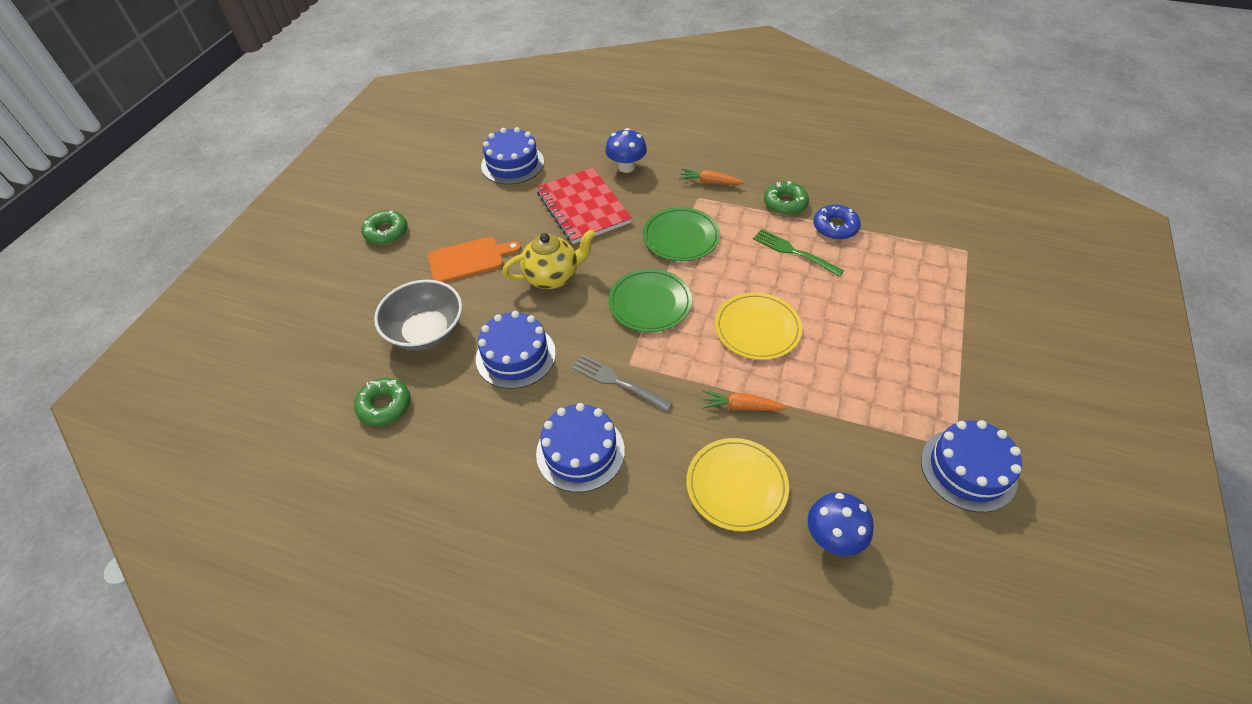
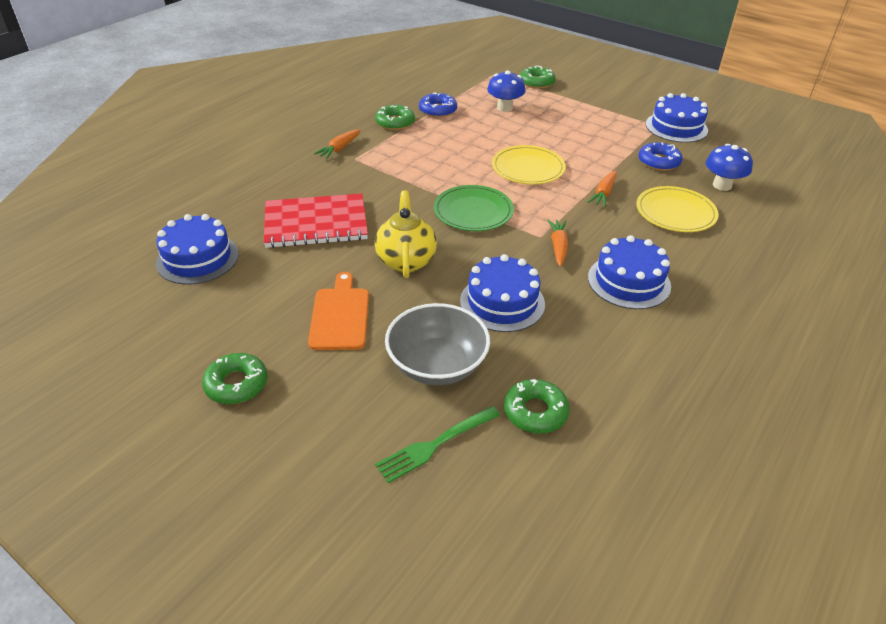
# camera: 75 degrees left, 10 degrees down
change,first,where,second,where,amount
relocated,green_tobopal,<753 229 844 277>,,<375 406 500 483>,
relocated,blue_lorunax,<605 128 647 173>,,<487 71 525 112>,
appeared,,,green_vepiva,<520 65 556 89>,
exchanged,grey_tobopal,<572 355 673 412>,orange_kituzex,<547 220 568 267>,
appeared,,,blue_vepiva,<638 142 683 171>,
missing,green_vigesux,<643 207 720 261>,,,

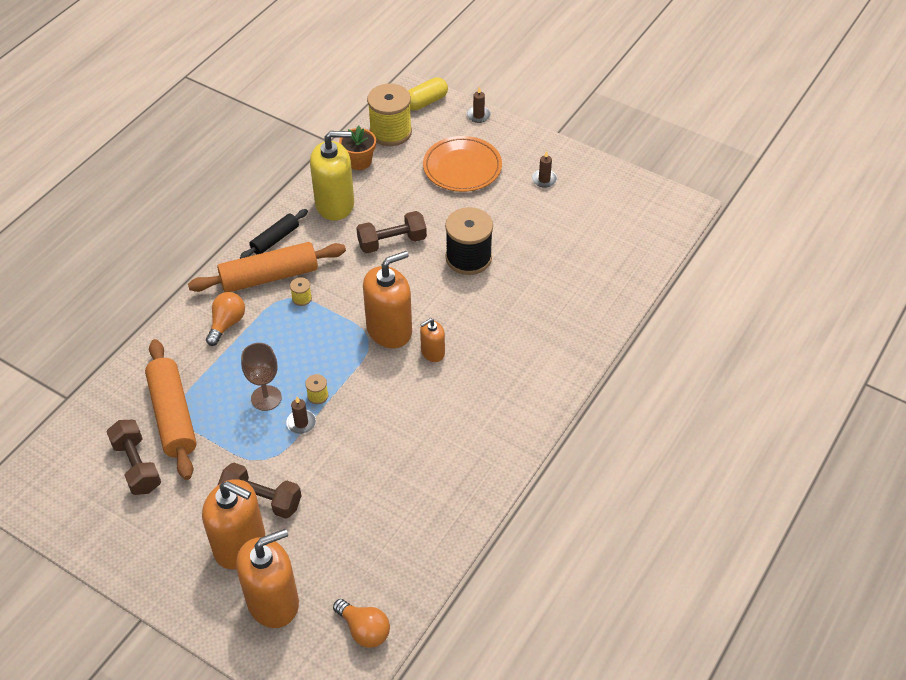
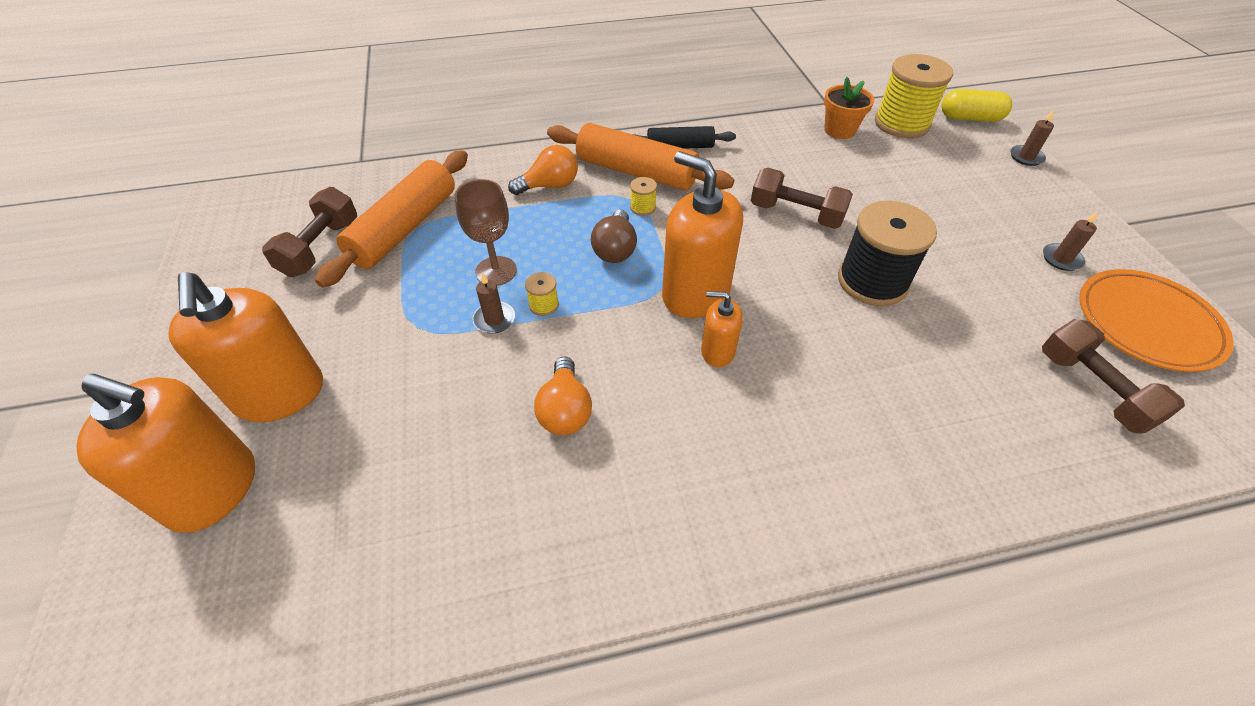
# camera: 45 degrees right, 0 degrees up
change,first,where,second,where,amount
relocated,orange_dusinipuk,<333 599 390 648>,,<534 357 592 435>,
appeared,,,brown_dusinipuk,<591 210 637 263>,
spun,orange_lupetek,<363 251 412 348>,,<662 151 743 318>,150 degrees counterclockwise
relocated,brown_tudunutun,<218 463 301 519>,,<1042 319 1185 434>,
relocated,orange_vigesux,<423 136 502 192>,,<1079 269 1234 372>,
missing,yellow_lupetek,<310 131 354 220>,,,

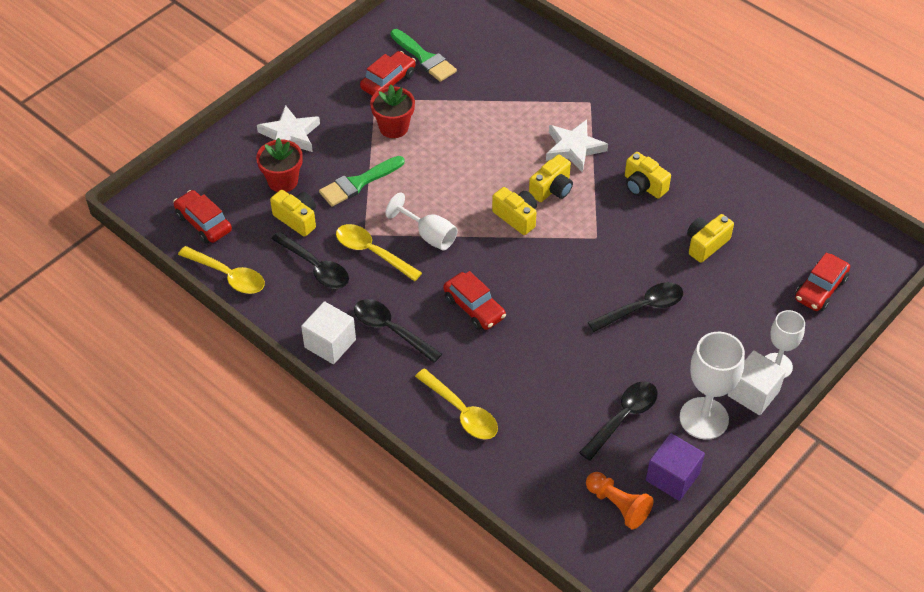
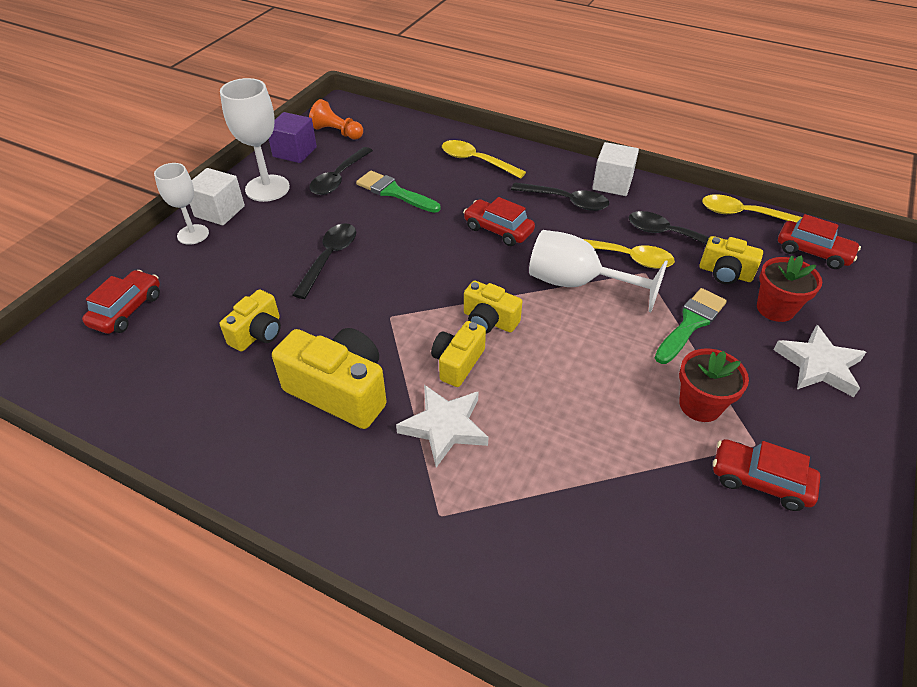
# camera: 165 degrees right, 5 degrees down
change,first,where,second,where,amount
size,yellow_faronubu,<625 152 671 199>,,<272 328 387 429>,x1.70
spun,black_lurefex,<588 282 683 332>,,<293 223 356 299>,150 degrees clockwise
relocated,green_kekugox,<390 29 457 82>,,<356 171 441 213>,
size,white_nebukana,<385 193 458 250>,,<529 230 668 312>,x1.53
spun,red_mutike,<360 51 416 96>,,<713 439 821 511>,90 degrees clockwise

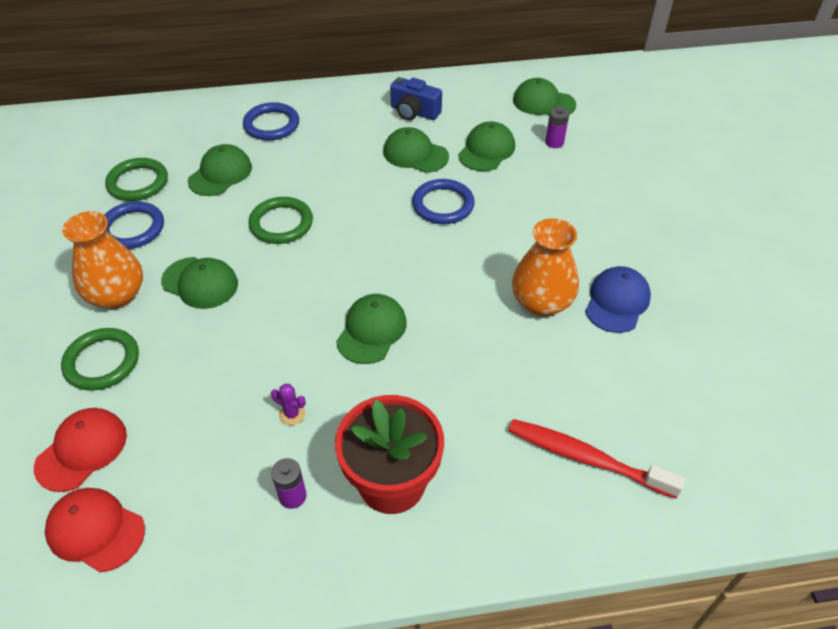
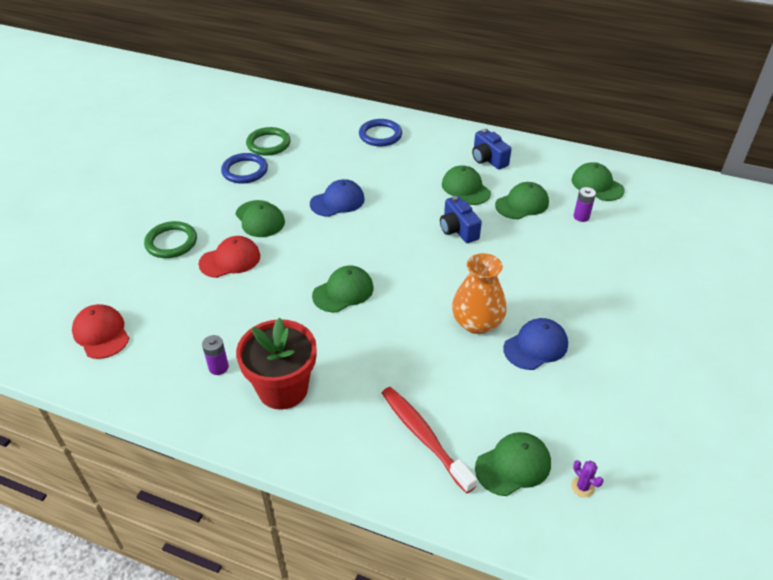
# camera: 30 degrees right, 5 degrees down
change,first,where,second,where,amount
relocated,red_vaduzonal,<34 408 127 492>,,<198 236 260 278>,
exchanged,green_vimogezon,<249 197 313 244>,blue_vaduzonal,<310 179 365 217>,
exchanged,blue_vimogezon,<412 179 475 224>,blue_faronubu,<440 196 482 243>,
relocated,green_vaduzonal,<188 144 252 196>,,<475 432 551 496>,
relocated,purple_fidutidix,<271 384 306 425>,,<571 460 604 498>,
missing,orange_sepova,<62 211 143 309>,,,

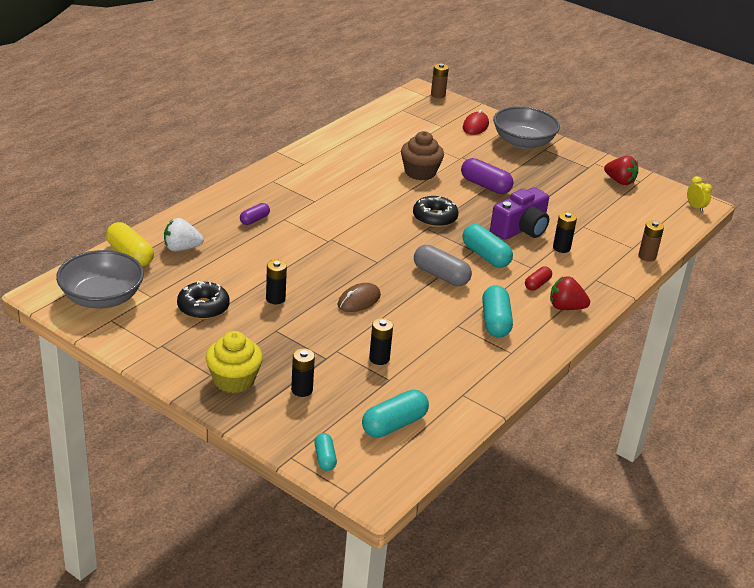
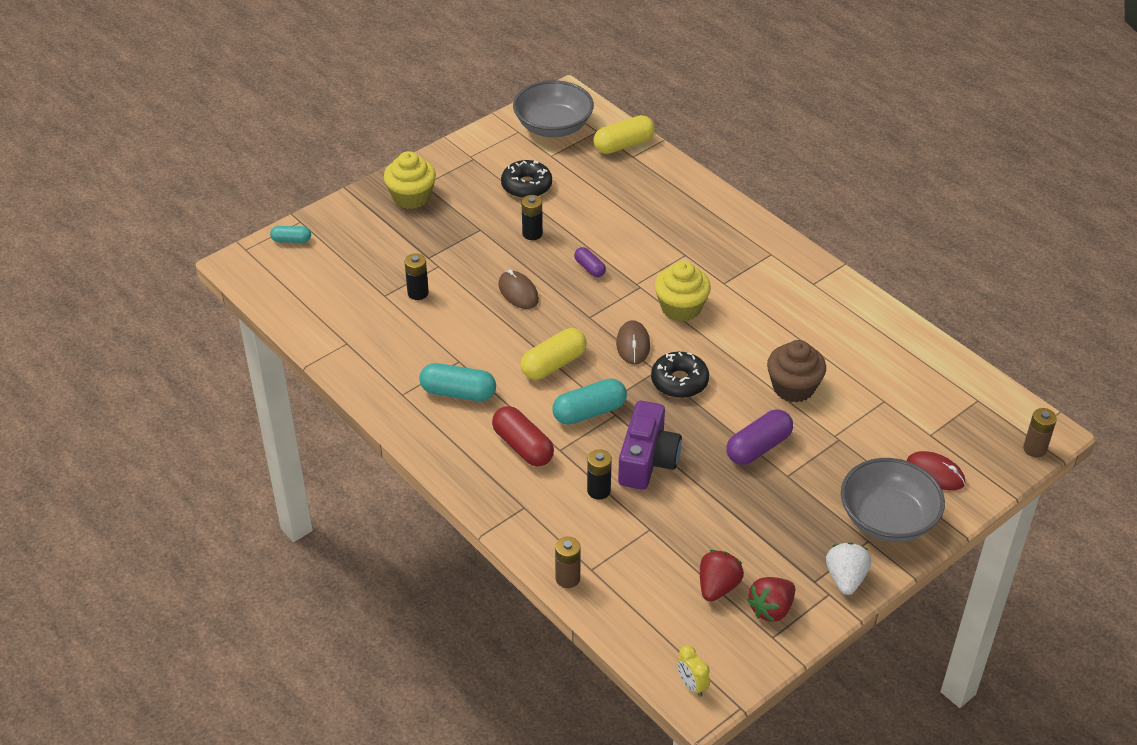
# camera: 105 degrees right, 10 degrees up
change,first,where,second,where,amount
size,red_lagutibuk,<525 266 552 291>,,<492 406 554 467>,x1.73
colour,grey_lagutibuk,<414 245 472 286>,yellow_lagutibuk,<520 328 587 380>,
relocated,purple_lagutibuk,<240 203 270 225>,,<574 247 606 277>,
appeared,,,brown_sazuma,<616 320 650 365>,
spun,purple_faronubu,<490 187 549 240>,,<618 401 682 490>,135 degrees counterclockwise
appeared,,,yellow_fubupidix,<655 261 711 321>,
spun,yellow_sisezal,<687 176 712 212>,,<677 645 710 697>,75 degrees clockwise
relocated,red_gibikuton,<550 276 590 310>,,<700 550 744 602>,
relocated,white_gibikuton,<164 218 204 251>,,<826 543 871 595>,
missing,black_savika,<291 348 315 397>,,,
missing,turquoise_lagutibuk,<362 389 429 438>,,,

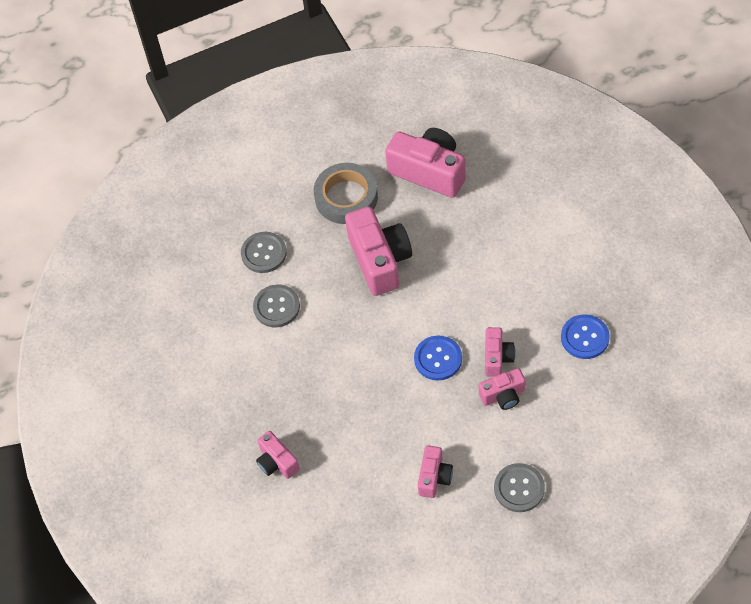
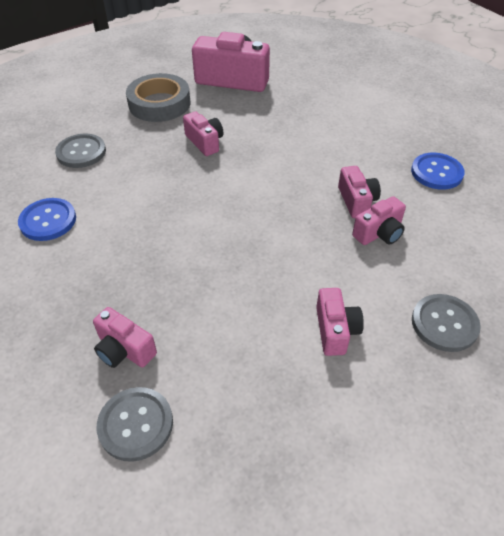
# camera: 20 degrees left, 10 degrees down
change,first,where,second,where,amount
relocated,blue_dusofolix,<414 336 462 381>,,<18 198 76 241>,
relocated,grey_dusofolix,<253 284 300 327>,,<97 387 173 462>,
size,pink_faronubu,<345 206 412 296>,,<183 111 223 156>,x0.54

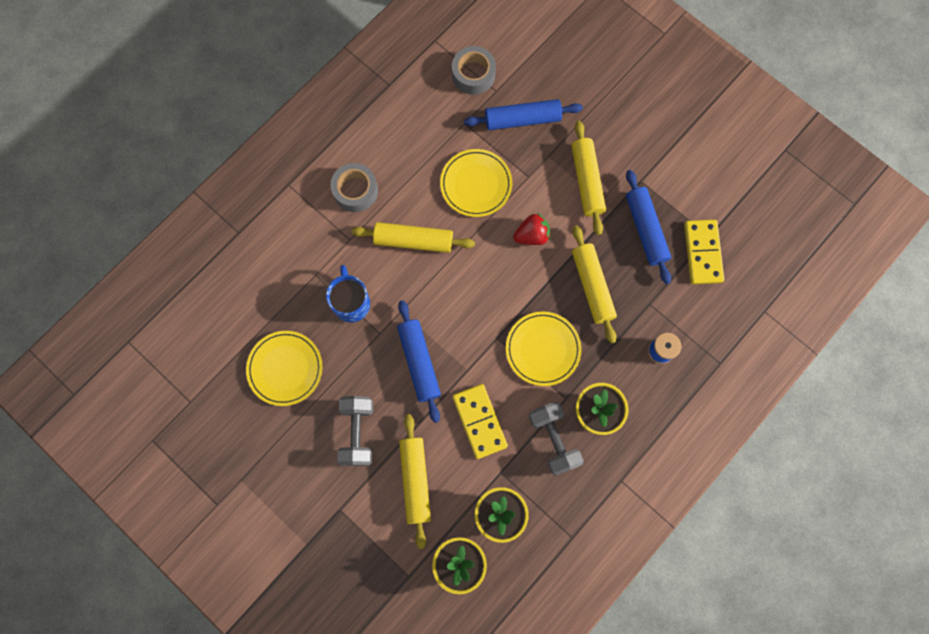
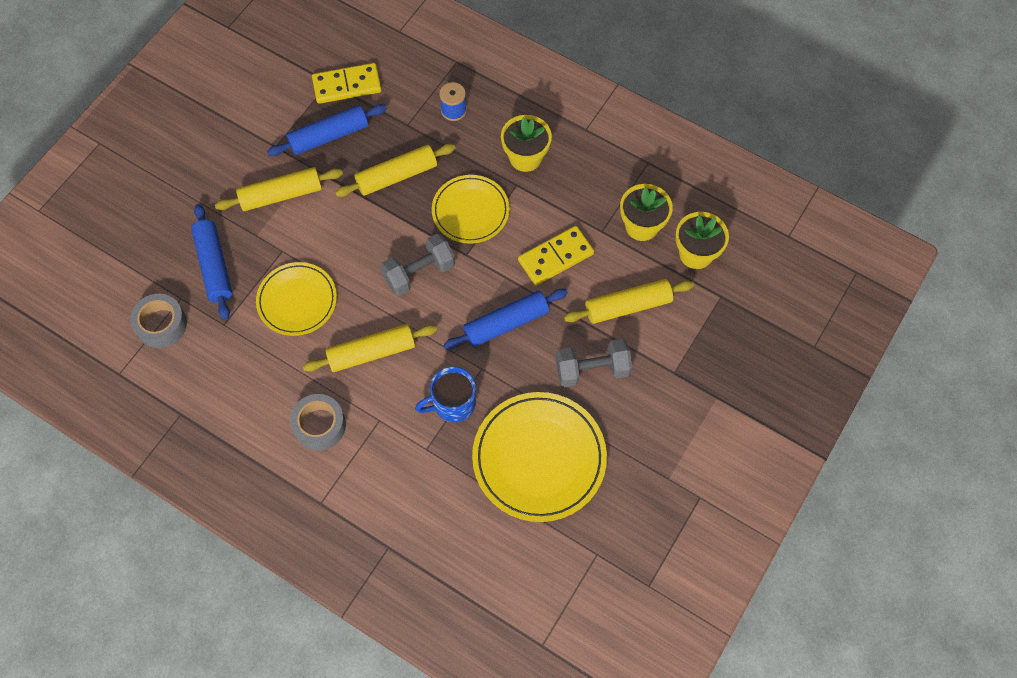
# camera: 100 degrees left, 10 degrees down
change,first,where,second,where,amount
spun,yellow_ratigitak,<352 222 475 253>,,<303 324 437 372>,75 degrees clockwise
relocated,grey_tudunutun,<529 402 584 476>,,<381 234 455 296>,
size,yellow_vigesux,<246 331 322 406>,,<472 392 607 522>,x1.57
missing,red_gibikuton,<513 213 550 245>,,,

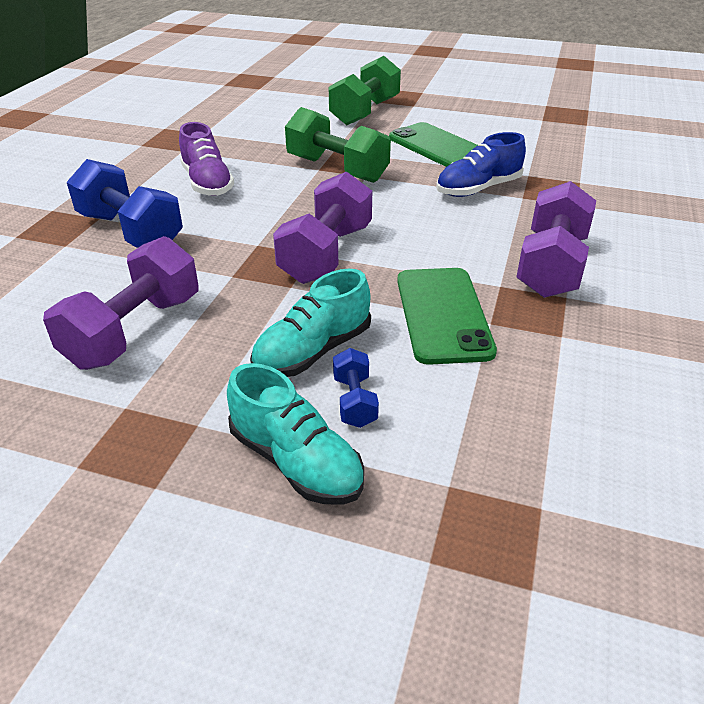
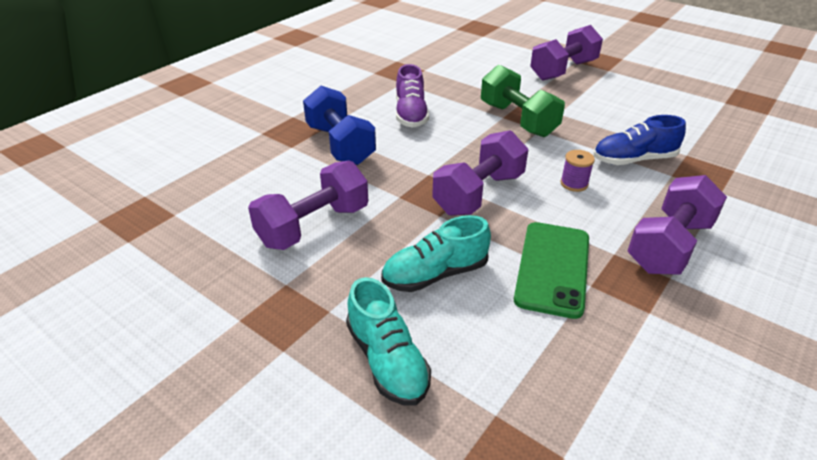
# camera: 20 degrees right, 0 degrees up
change,first,where,second,where,amount
colour,green_tudunutun,<329 56 401 125>,purple_tudunutun,<530 25 603 81>,
appeared,,,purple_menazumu,<560 150 595 192>,
missing,blue_tudunutun,<333 348 379 428>,,,
missing,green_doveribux,<389 122 478 167>,,,

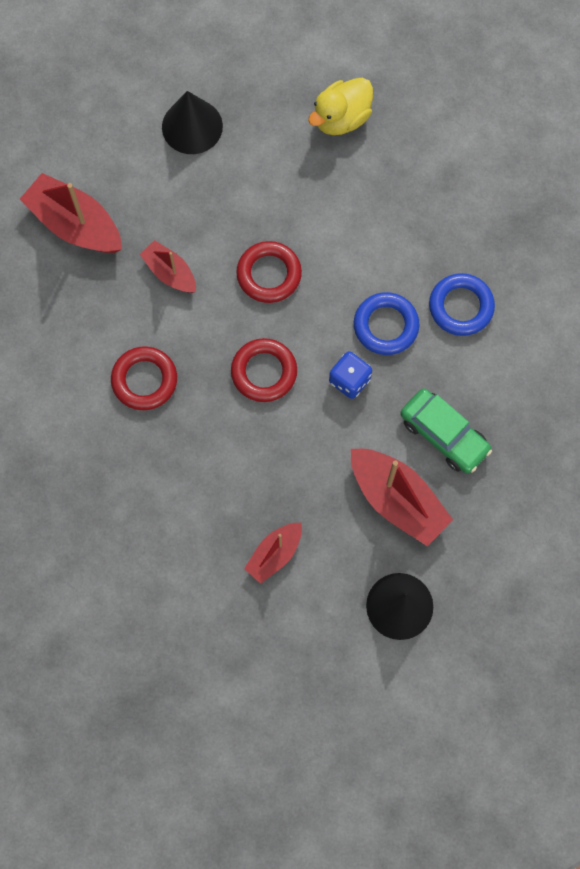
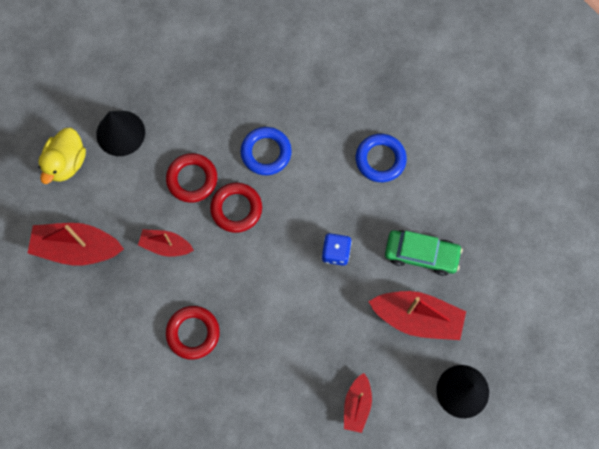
# camera: 30 degrees left, 0 degrees up
change,first,where,second,where,amount
relocated,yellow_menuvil,<308 78 373 135>,,<38 128 86 184>,
relocated,red_vimogezon,<231 338 297 402>,,<166 153 217 203>,
relocated,blue_vimogezon,<354 292 419 355>,,<241 127 292 175>,

